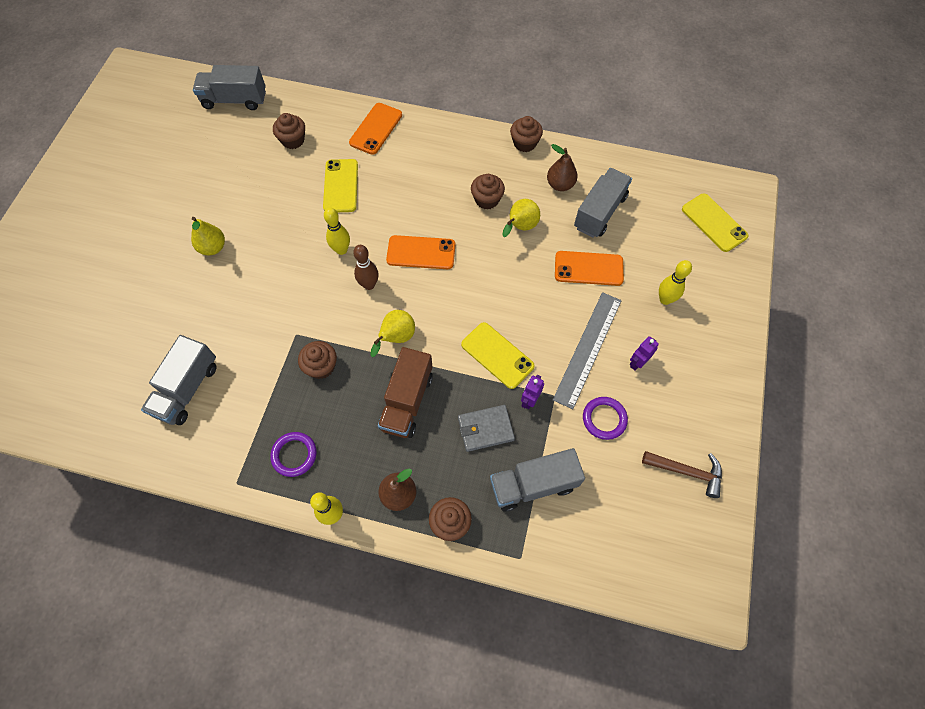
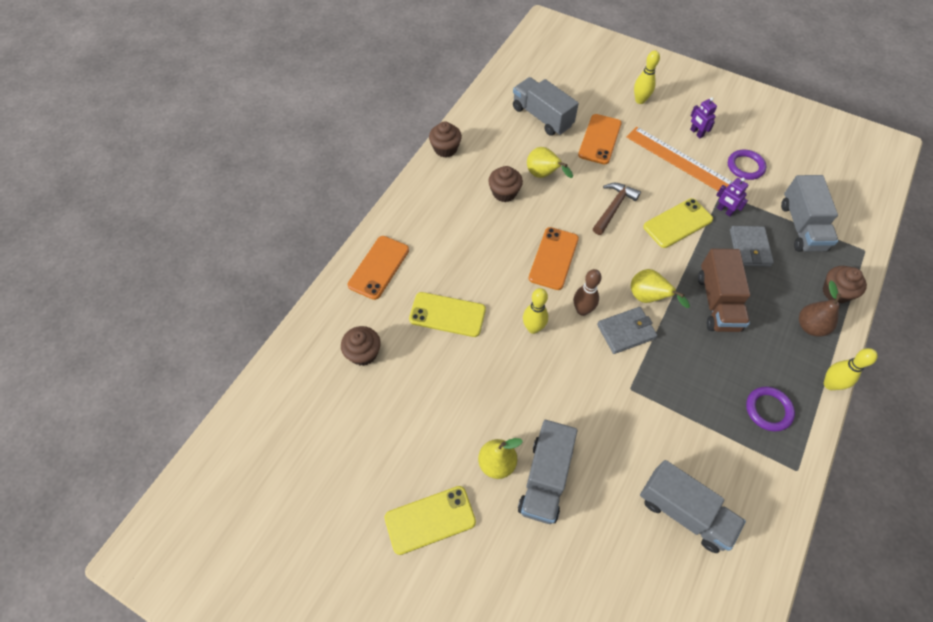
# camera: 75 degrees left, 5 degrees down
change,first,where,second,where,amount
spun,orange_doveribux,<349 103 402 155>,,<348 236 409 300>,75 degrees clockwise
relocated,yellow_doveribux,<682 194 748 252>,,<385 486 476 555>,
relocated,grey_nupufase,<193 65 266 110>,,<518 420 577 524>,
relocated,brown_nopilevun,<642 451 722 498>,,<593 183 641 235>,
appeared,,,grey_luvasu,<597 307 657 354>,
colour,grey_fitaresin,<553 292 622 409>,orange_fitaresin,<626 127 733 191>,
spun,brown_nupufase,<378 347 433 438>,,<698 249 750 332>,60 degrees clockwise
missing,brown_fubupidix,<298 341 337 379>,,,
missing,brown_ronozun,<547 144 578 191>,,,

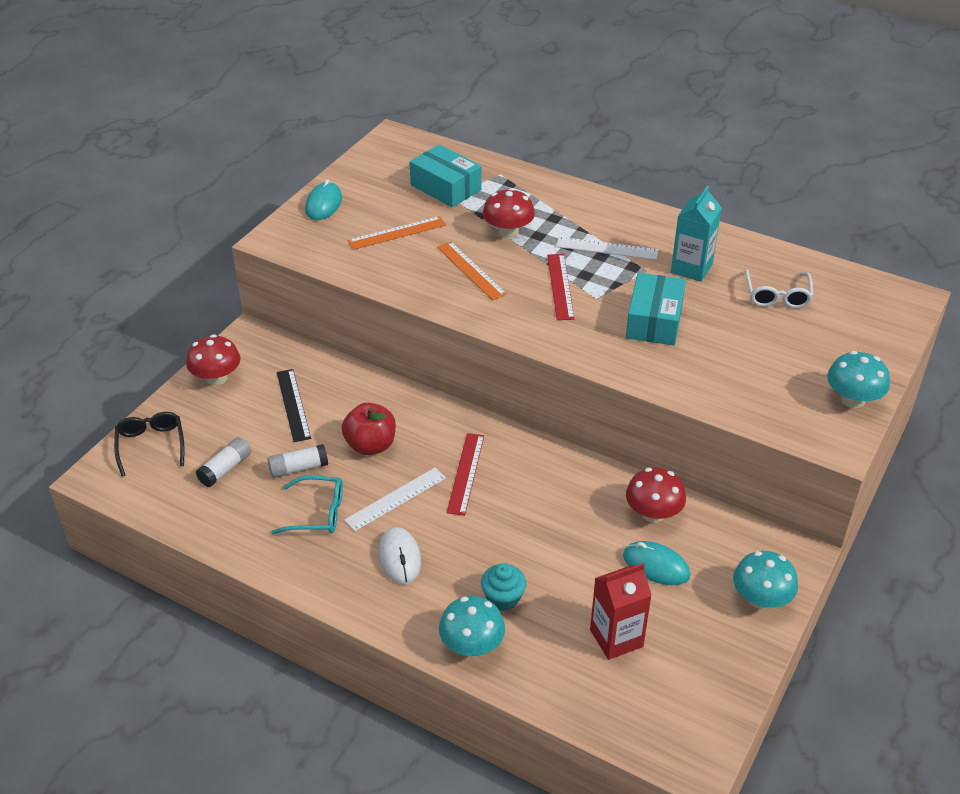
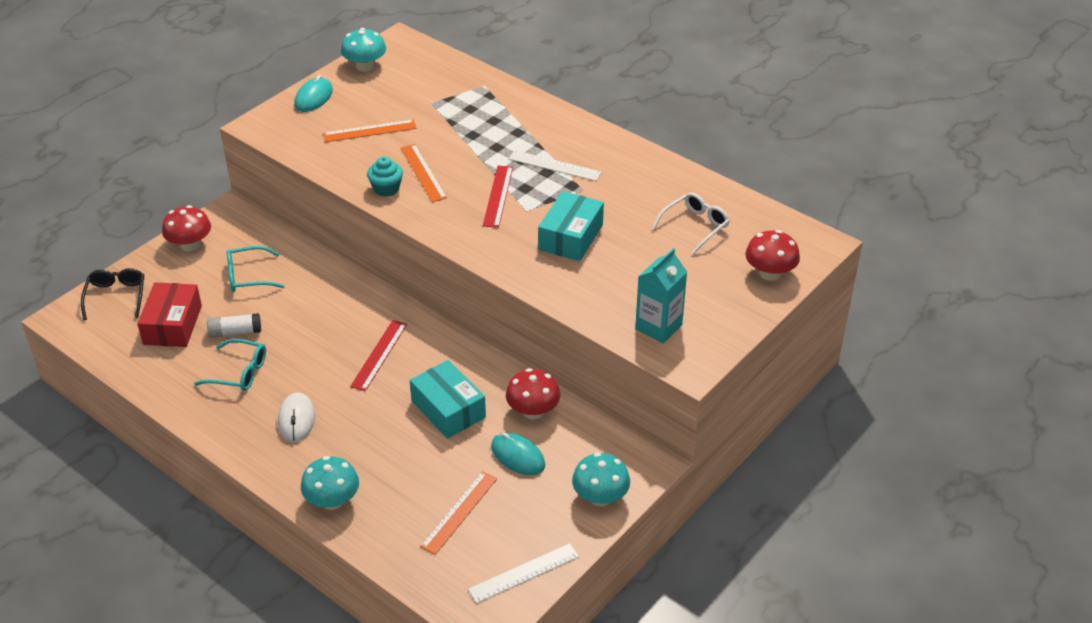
# camera: 10 degrees right, 0 degrees up
change,first,where,second,where,amount
exchanged,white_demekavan,<196 437 251 487>,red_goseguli,<137 282 202 347>,
exchanged,black_fitaresin,<277 369 311 442>,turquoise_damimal,<227 246 285 292>,
relocated,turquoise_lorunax,<827 351 890 408>,,<341 28 386 72>,
relocated,turquoise_fubupidix,<481 563 526 611>,,<367 156 403 197>,
relocated,turquoise_goseguli,<410 145 482 207>,,<410 360 486 438>,
exchanged,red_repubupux,<590 563 652 660>,orange_fitaresin,<420 471 497 555>,
relocated,white_fitaresin,<344 468 446 531>,,<468 543 579 603>,
relocated,turquoise_repubupux,<671 185 722 282>,,<635 248 687 344>,
spun,white_damimal,<745 269 814 309>,,<652 192 730 254>,150 degrees counterclockwise
relocated,red_lorunax,<483 188 535 238>,,<745 230 800 281>,
missing,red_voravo,<342 403 396 455>,,,

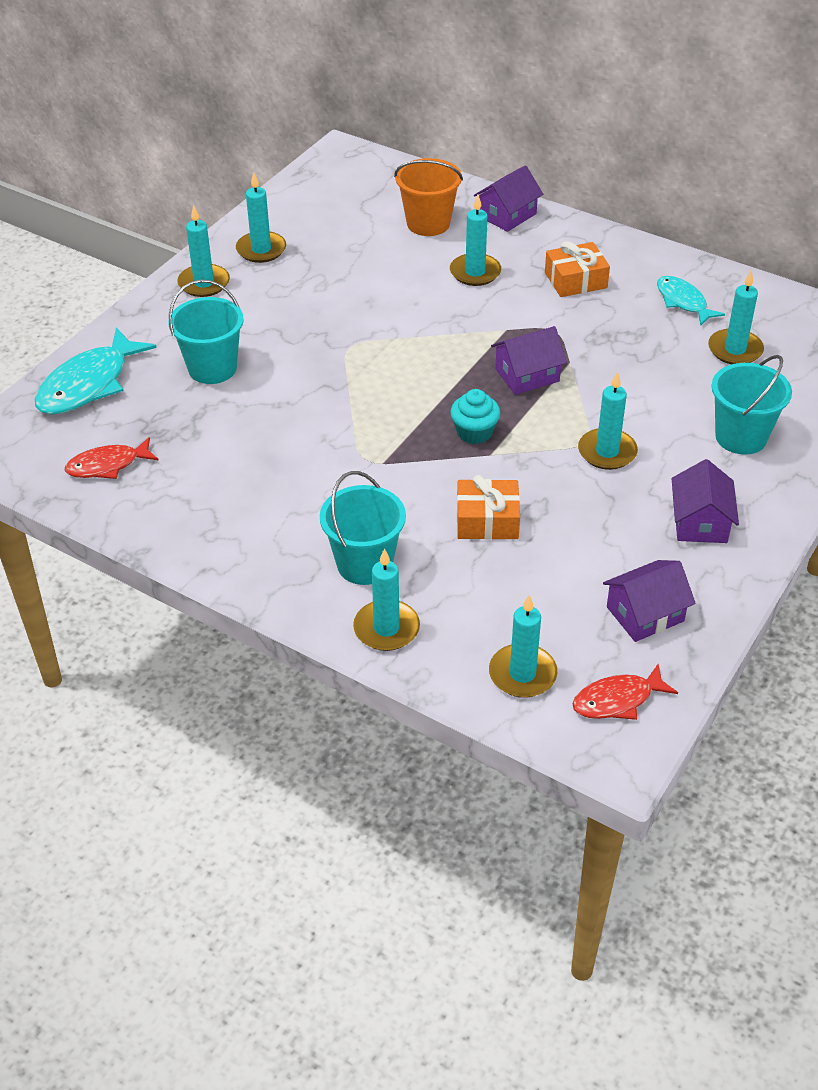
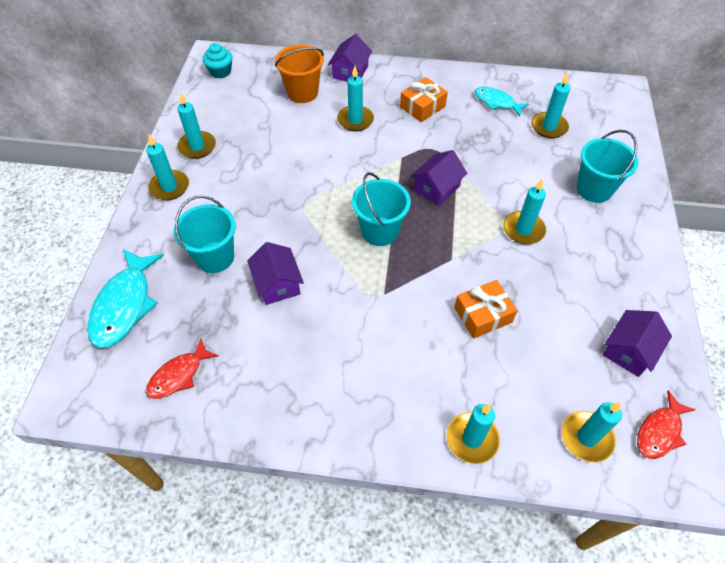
# camera: 25 degrees left, 10 degrees up
change,first,where,second,where,amount
relocated,turquoise_fubupidix,<450 389 500 444>,,<203 43 233 79>,
relocated,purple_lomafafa,<672 459 739 543>,,<247 242 304 305>,
relocated,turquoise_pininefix,<320 471 406 585>,,<352 172 411 246>,

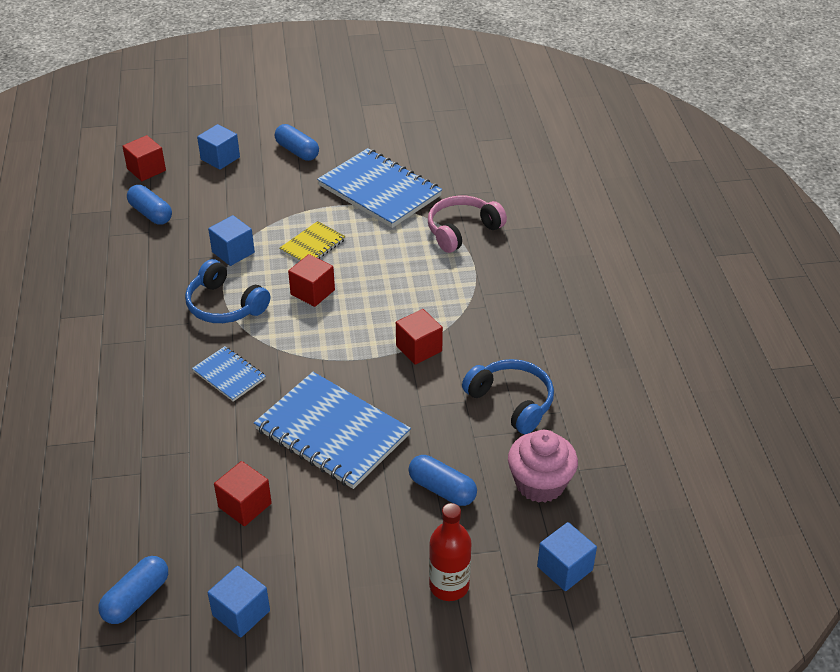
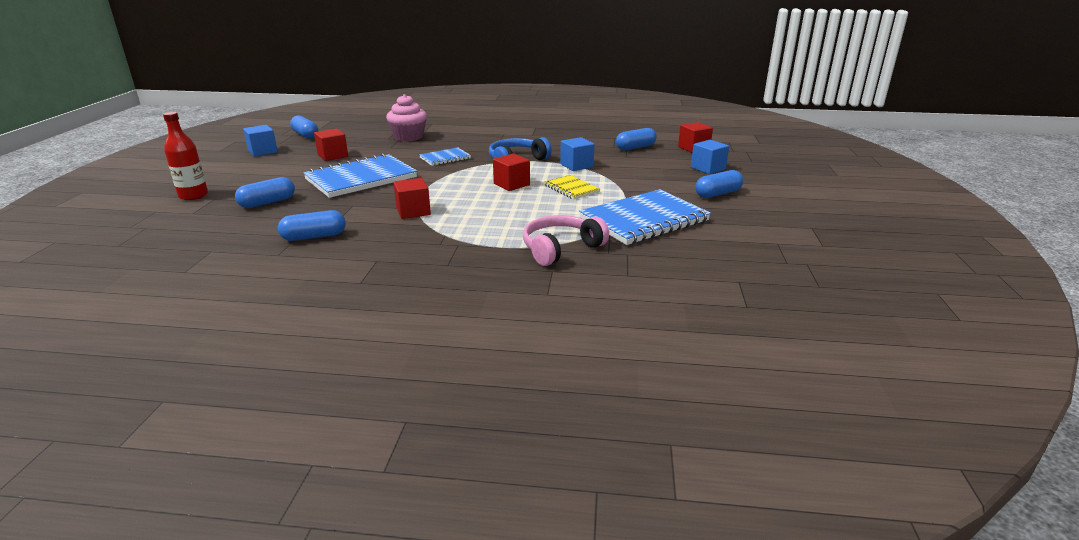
# camera: 105 degrees right, 15 degrees down
change,first,where,second,where,amount
exchanged,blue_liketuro,<462 359 554 434>,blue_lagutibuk,<278 210 346 241>,
relocated,pink_fubupidix,<508 430 578 503>,,<386 94 427 142>,
spun,pink_liketuro,<428 196 507 253>,,<523 215 609 266>,105 degrees counterclockwise
missing,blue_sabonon,<537 522 597 591>,,,

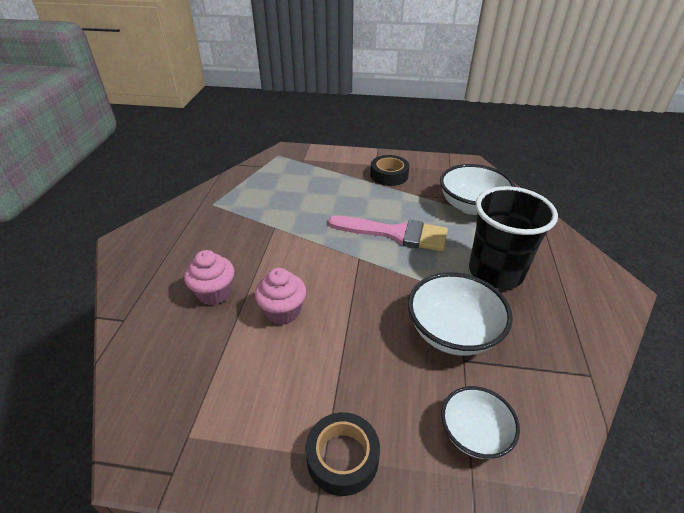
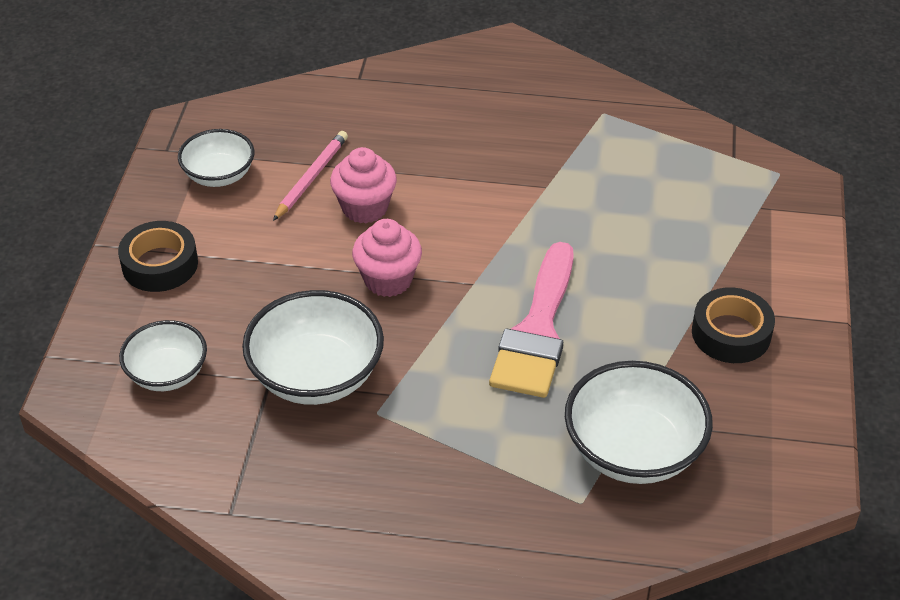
# camera: 90 degrees right, 5 degrees up
change,first,where,second,where,amount
appeared,,,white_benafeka,<178 129 254 187>,
appeared,,,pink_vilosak,<273 131 348 221>,
relocated,pink_fubupidix,<184 250 234 305>,,<352 219 422 297>,
missing,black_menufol,<469 186 558 289>,,,

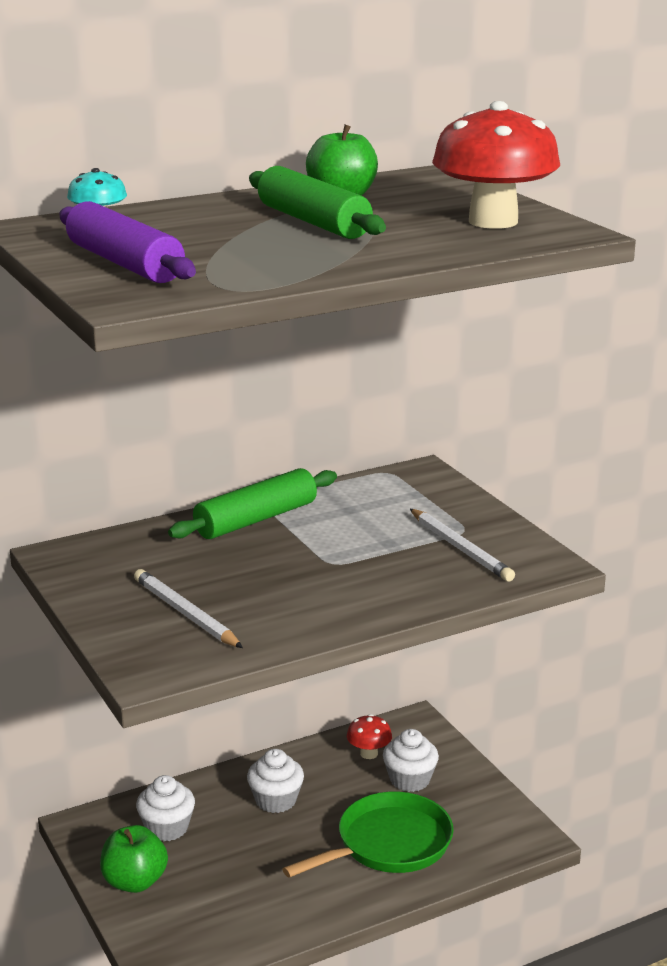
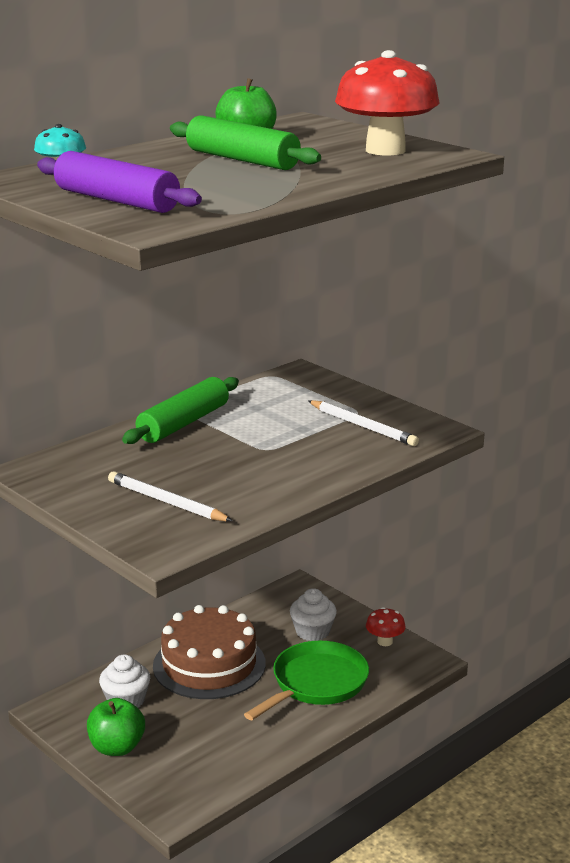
# camera: 15 degrees left, 0 degrees up
change,first,where,second,where,amount
exchanged,white_fubupidix,<247 749 304 813>,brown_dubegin,<153 605 266 699>,
relocated,red_lorunax,<347 714 392 759>,,<366 607 406 646>,

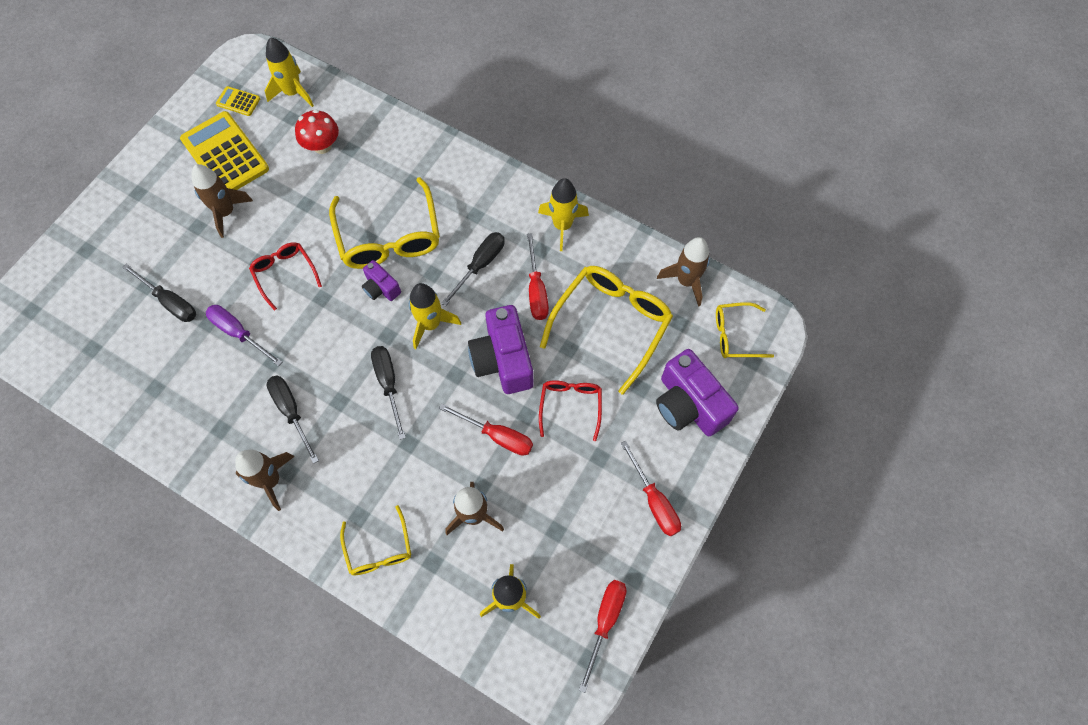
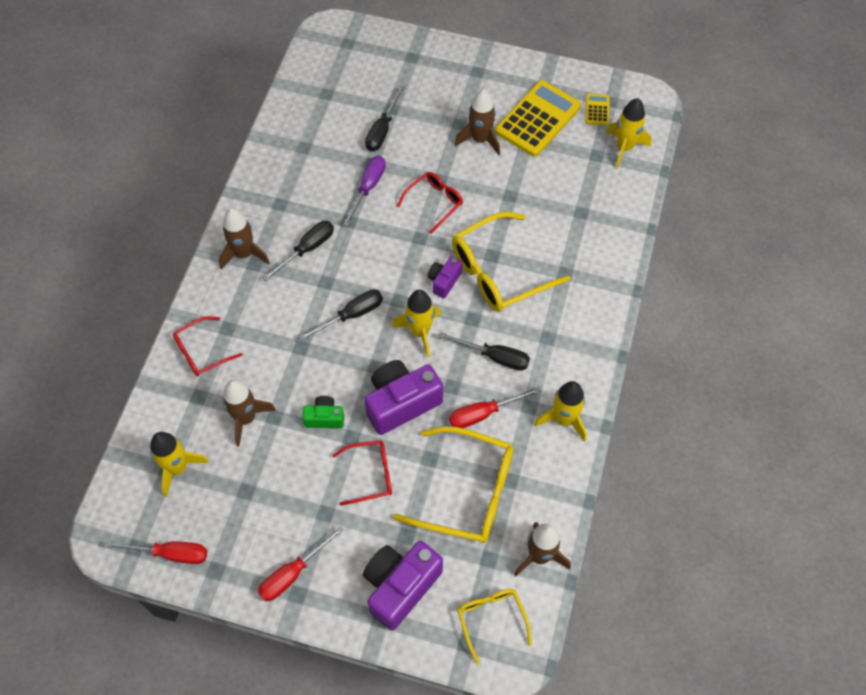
# camera: 75 degrees right, 5 degrees down
change,first,where,second,where,amount
colour,yellow_damimal,<340 505 411 575>,red_damimal,<173 317 242 376>,
exchanged,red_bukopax,<439 403 533 456>,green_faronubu,<303 396 344 428>,
missing,red_lorunax,<295 109 339 154>,,,

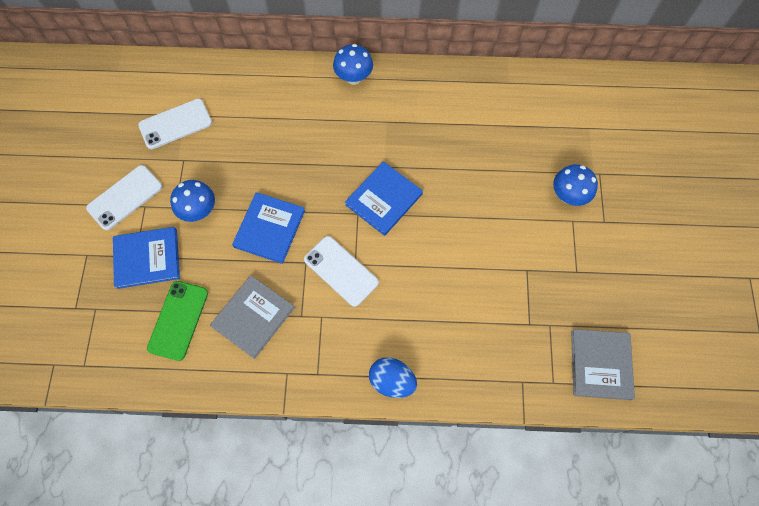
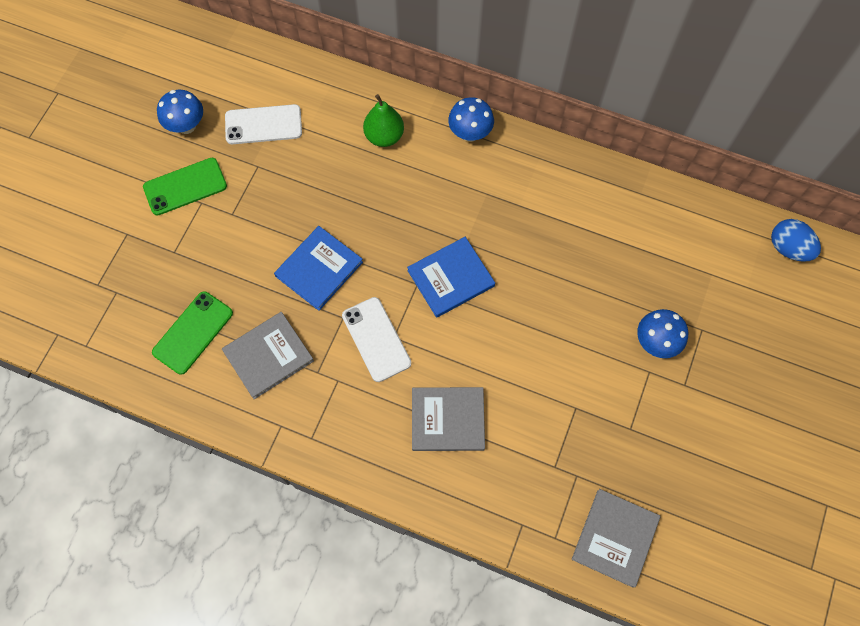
# camera: 20 degrees right, 0 degrees up
change,first,where,second,where,amount
colour,white_doveribux,<86 165 162 230>,green_doveribux,<143 158 227 215>,
relocated,blue_lorunax,<170 180 215 222>,,<157 90 203 134>,
appeared,,,green_ronozun,<363 94 404 147>,
appeared,,,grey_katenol,<412 387 485 451>,
relocated,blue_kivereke,<369 357 417 398>,,<771 219 821 262>,
missing,blue_katenol,<113 227 180 289>,,,

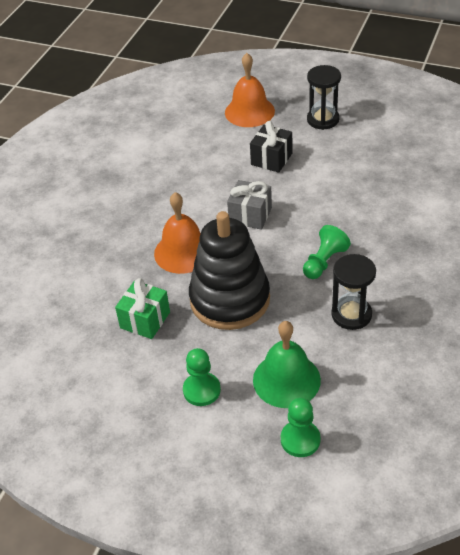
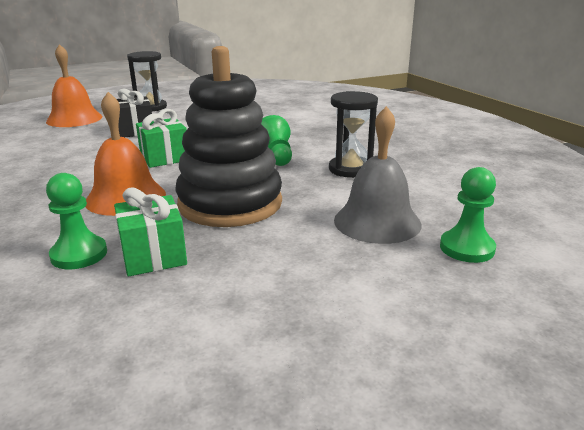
# camera: 50 degrees left, 20 degrees down
change,first,where,second,where,amount
relocated,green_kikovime,<183 348 221 406>,,<46 173 107 269>,
colour,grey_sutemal,<227 180 272 230>,green_sutemal,<136 109 187 168>,
colour,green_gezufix,<253 321 321 408>,grey_gezufix,<334 106 421 244>,

